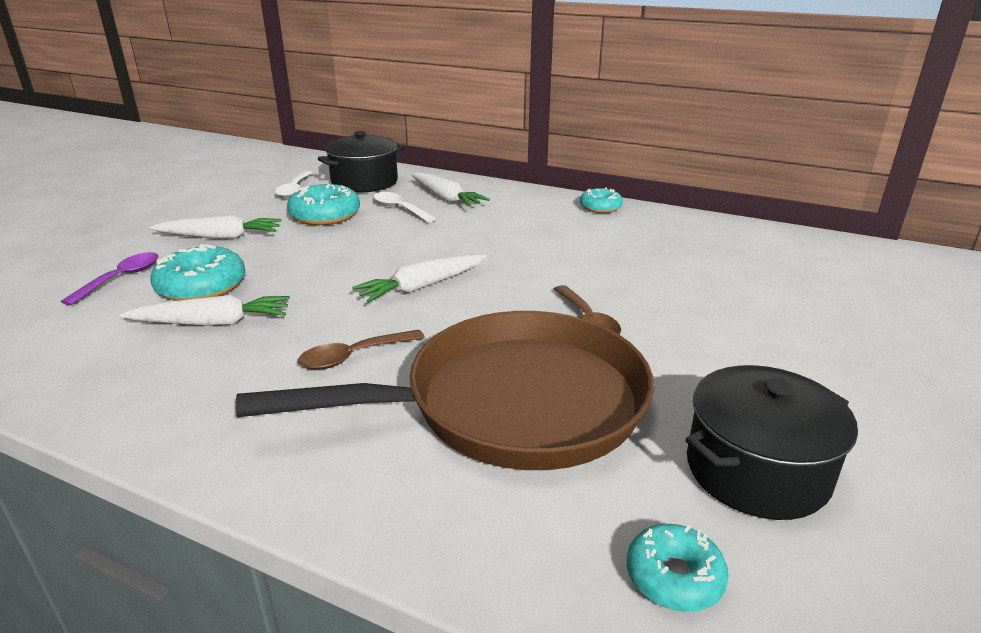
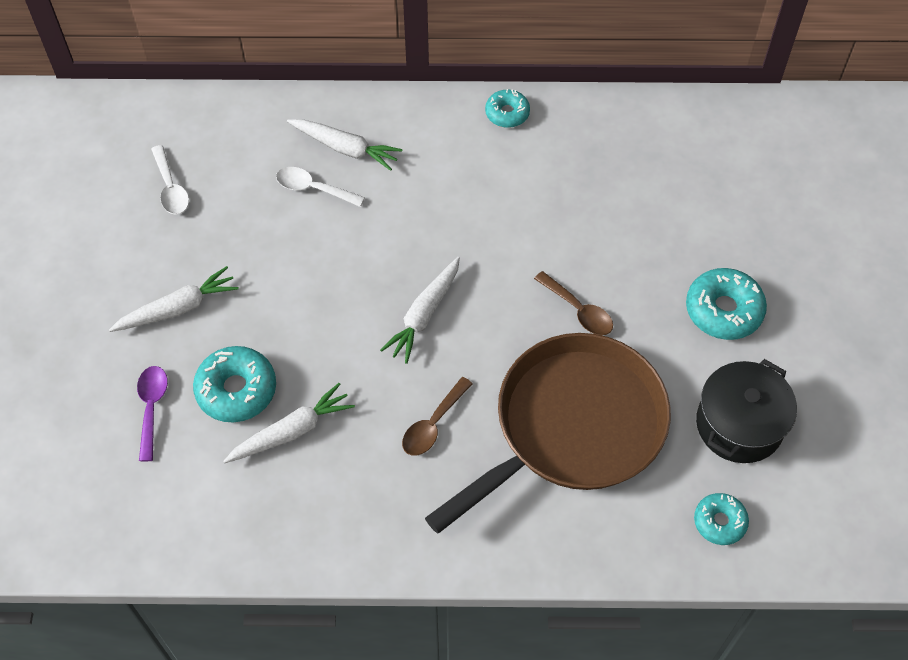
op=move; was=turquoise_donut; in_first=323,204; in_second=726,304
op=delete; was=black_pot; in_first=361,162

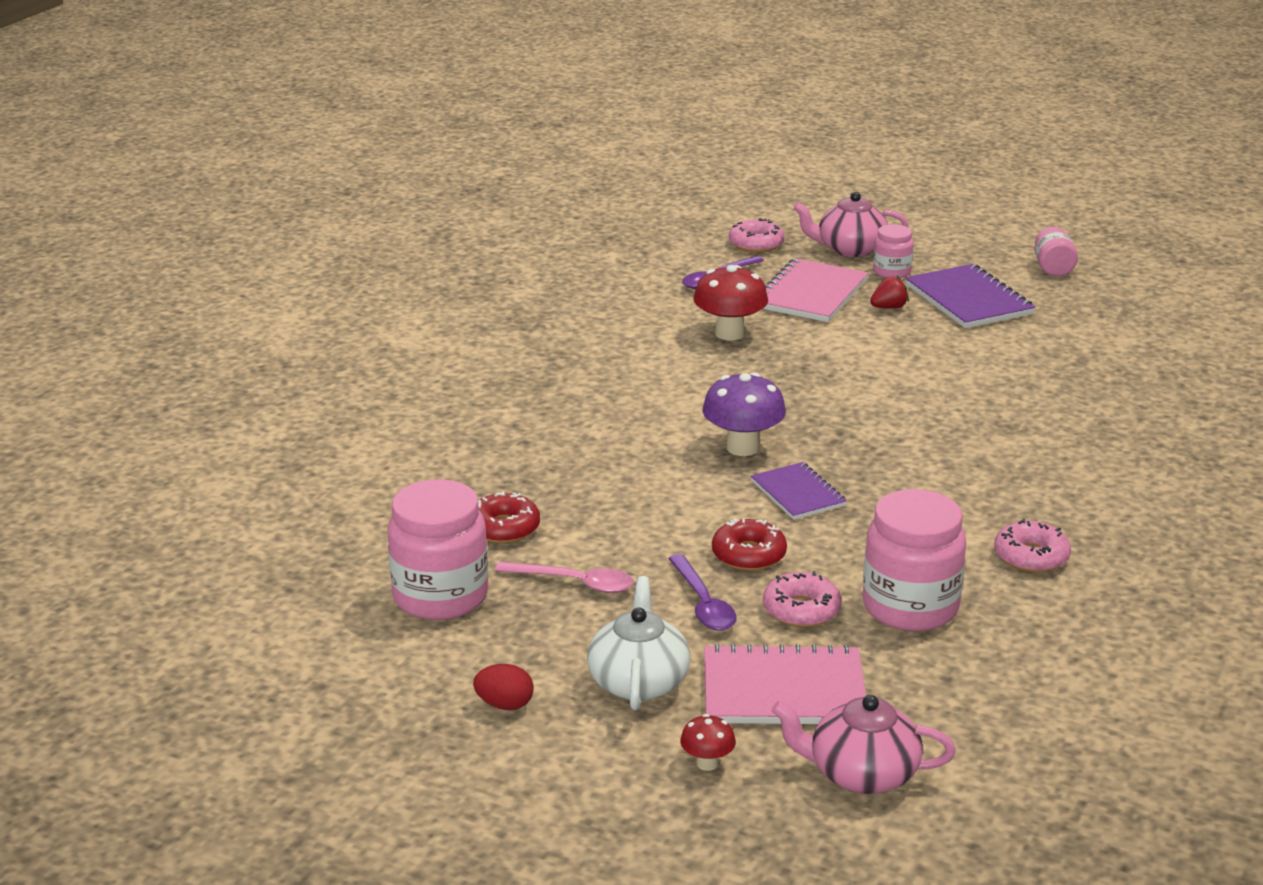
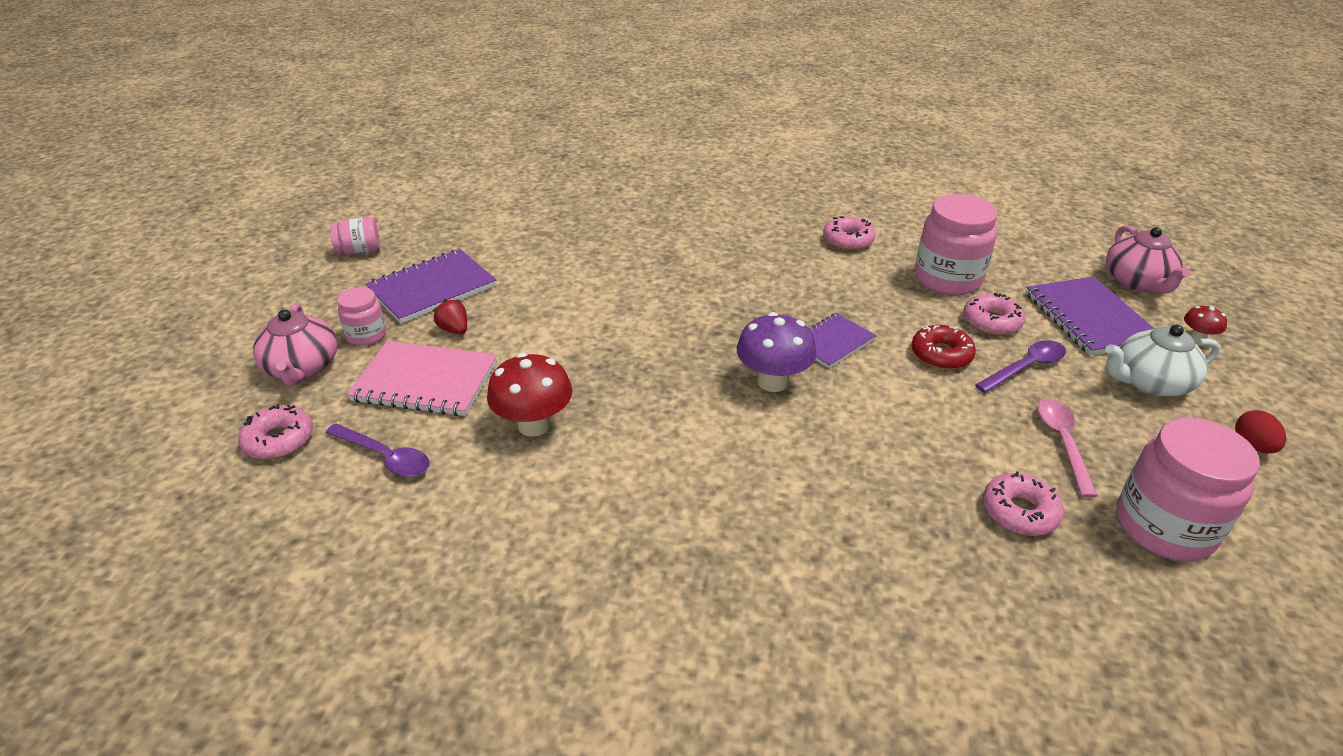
op=recolor; was=red_donut; now=pink_donut; in_first=509,517; in_second=1023,503
op=recolor; was=pink_notebook; now=purple_notebook; in_first=785,684; in_second=1090,316

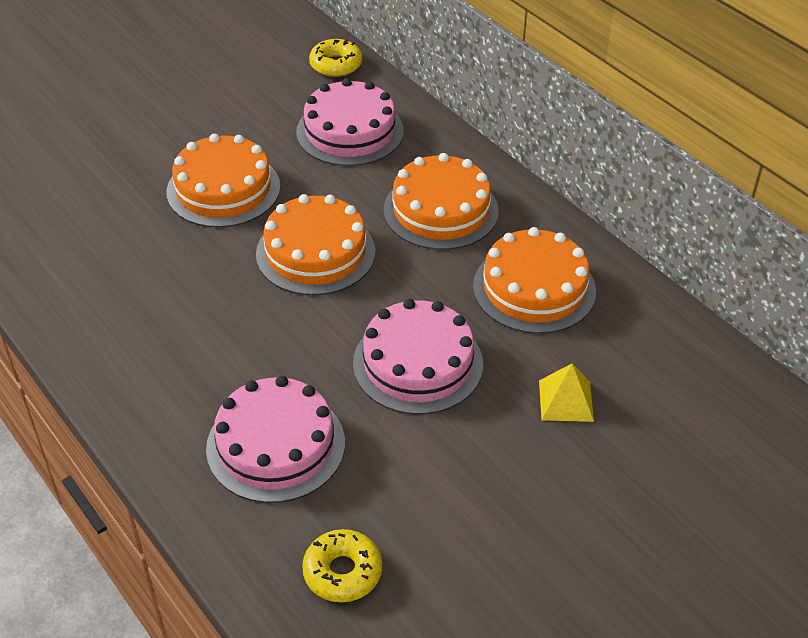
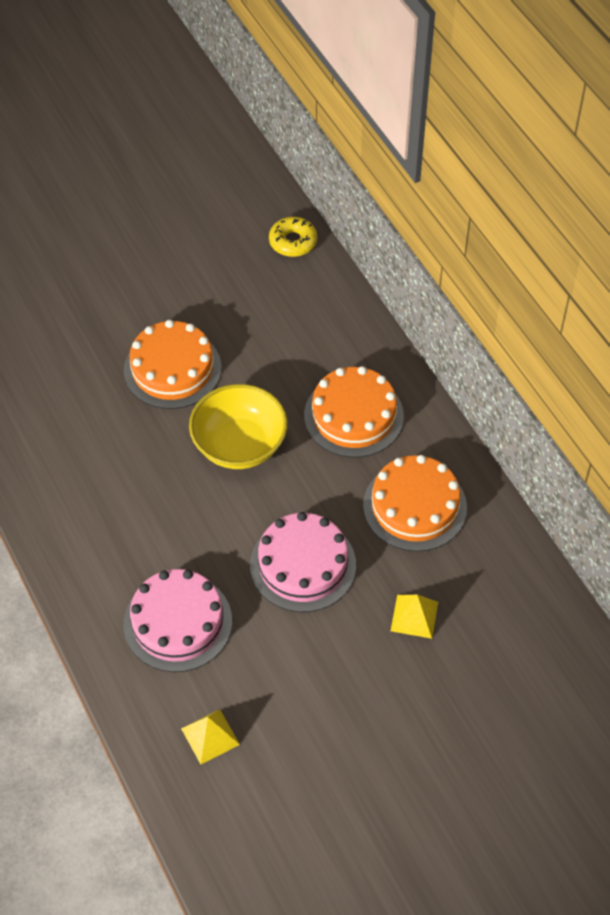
op=replace; was=yellow_donut; now=yellow_pyramid; in_first=342,566; in_second=210,736
op=replace; was=orange_cake; now=yellow_bowl; in_first=315,244; in_second=238,426
op=delete; was=pink_cake; in_first=350,122

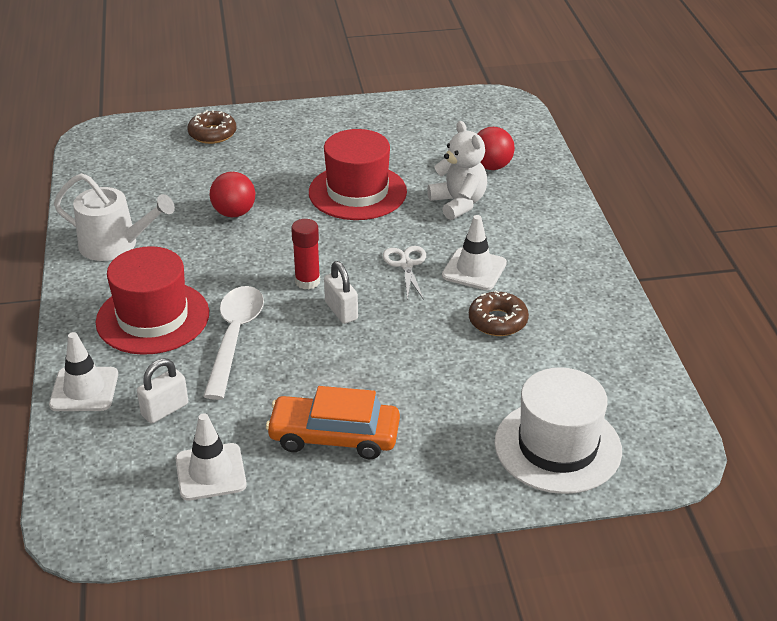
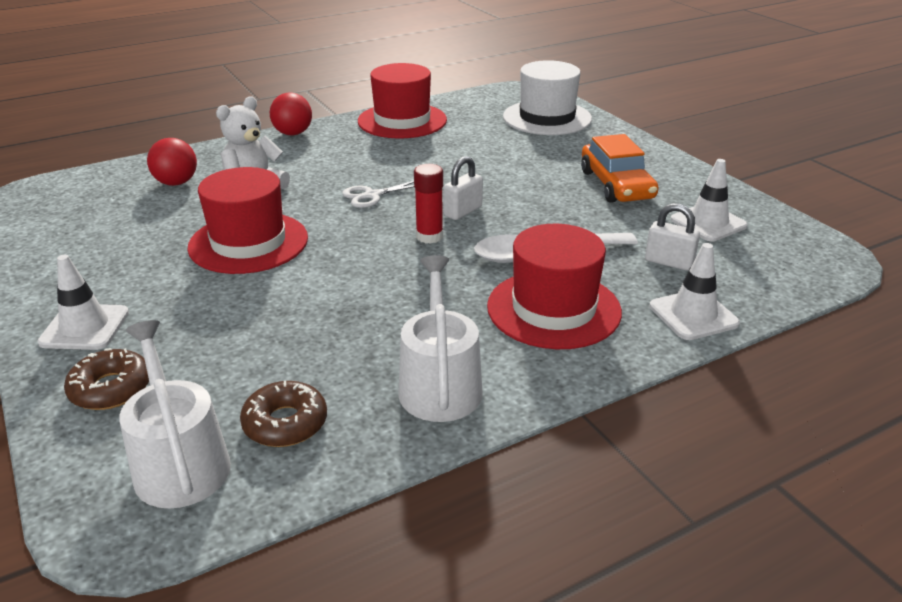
op=move; was=white_traffic_cone; in_first=474,252; in_second=83,302
op=insert; now=white_watering_can; in_second=175,414
op=move; was=brown_donut; in_first=499,313; in_second=283,414
op=move; was=red_ball; in_first=232,194; in_second=291,114
op=insert; now=red_hat; in_second=402,101

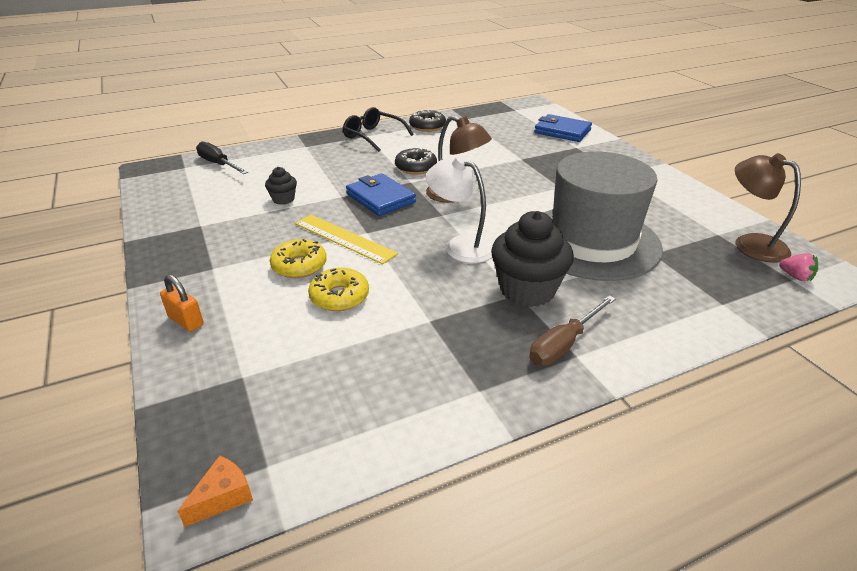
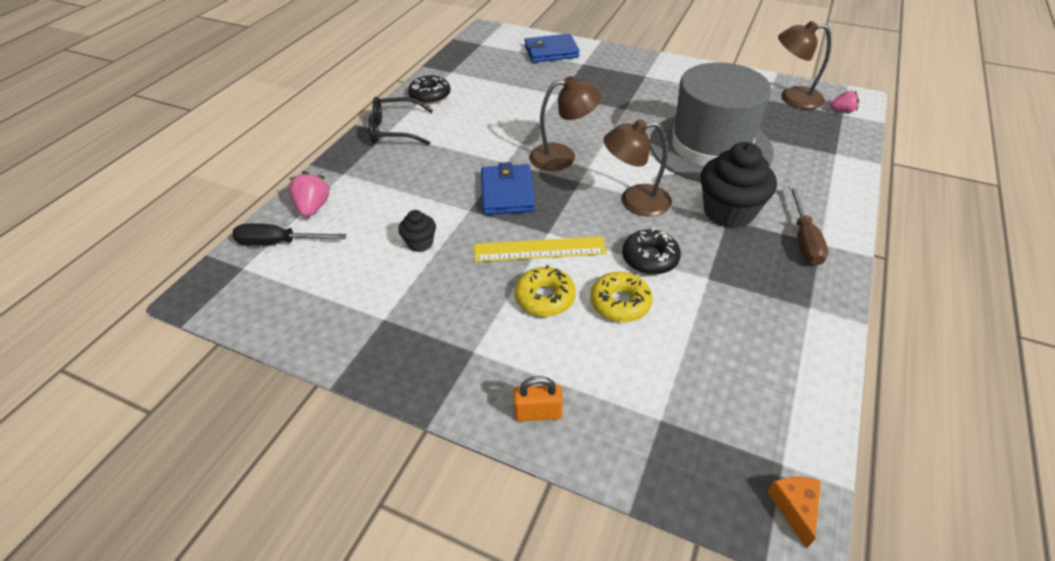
op=insert; now=pink_strawberry; in_second=309,194
op=rotate; was=blue_wallet; in_first=381,195; in_second=508,188; clockwise=75
op=recolor; was=white_lamp; now=brown_lamp; in_first=460,209; in_second=637,167
op=move; was=black_donut; in_first=416,161; in_second=651,251

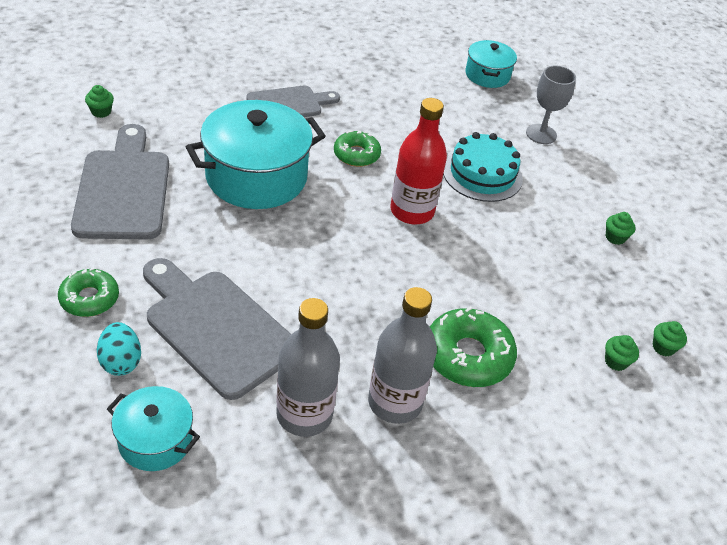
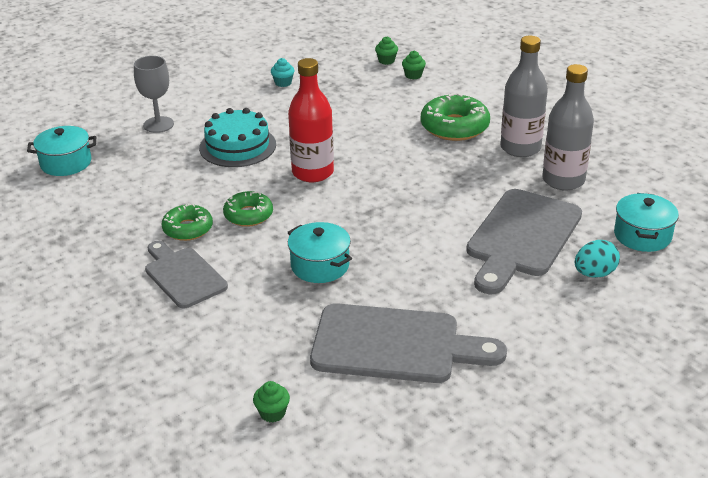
op=move; was=green_donut; in_first=88,292; in_second=187,222
op=recolor; was=green_cupcake; now=turquoise_cupcake; in_first=620,228; in_second=283,72
op=resize; was=turquoise_pot; in_first=256,154; in_second=319,252; ratio=0.54
op=rotate; was=grey_cutting_board; in_first=120,182; in_second=408,343; clockwise=-150

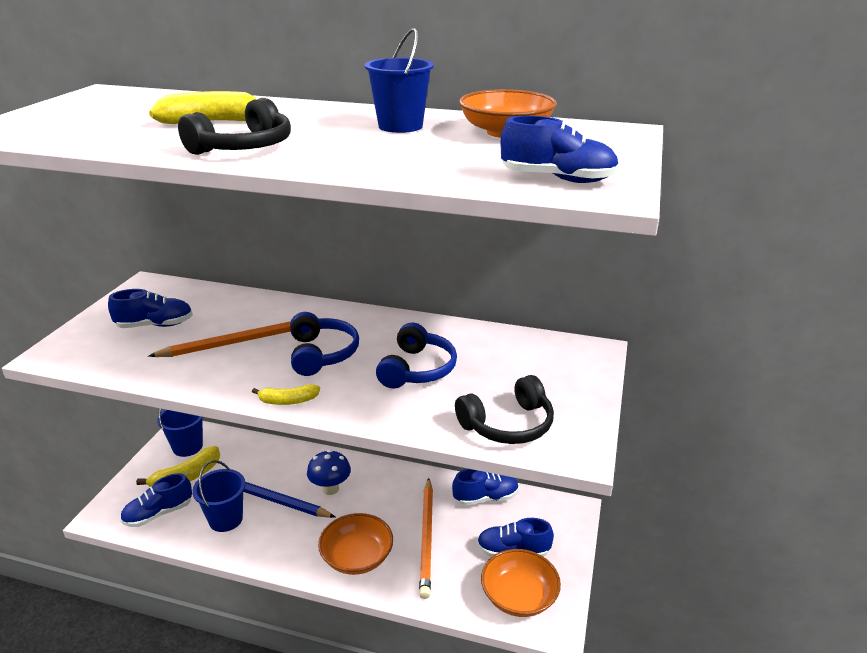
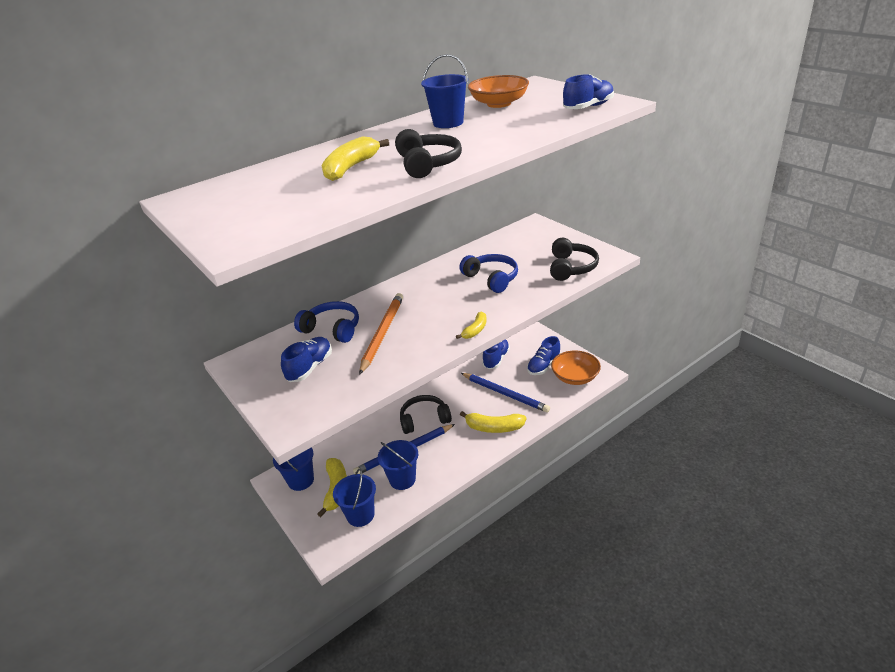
op=move; was=blue_headphones; in_first=324,344; in_second=326,322
op=replace; was=blue_shoe; now=blue_bucket; in_first=156,500; in_second=354,497
op=replace; was=blue_mushroom; now=black_headphones; in_first=329,472; in_second=426,414
op=replace; was=orange_bowl; now=yellow_banana; in_first=355,544; in_second=493,422
op=recolor; was=orange_pencil; now=blue_pencil; in_first=426,538; in_second=505,393

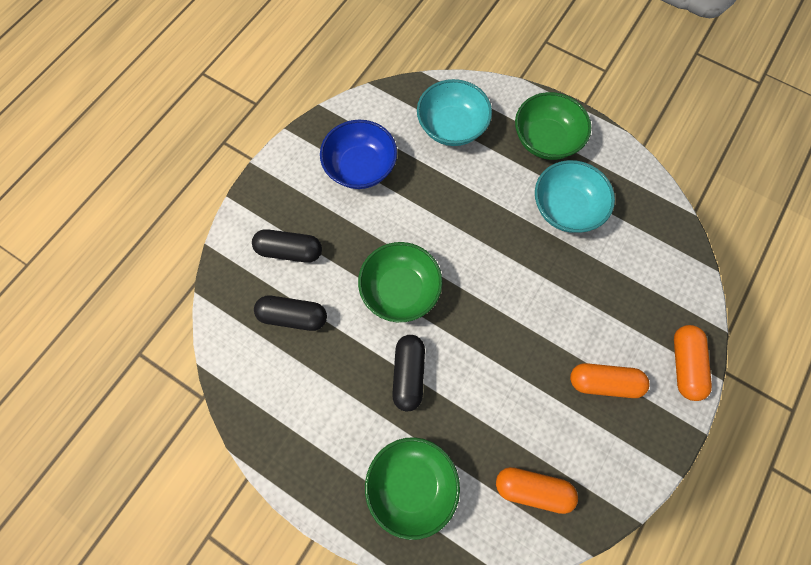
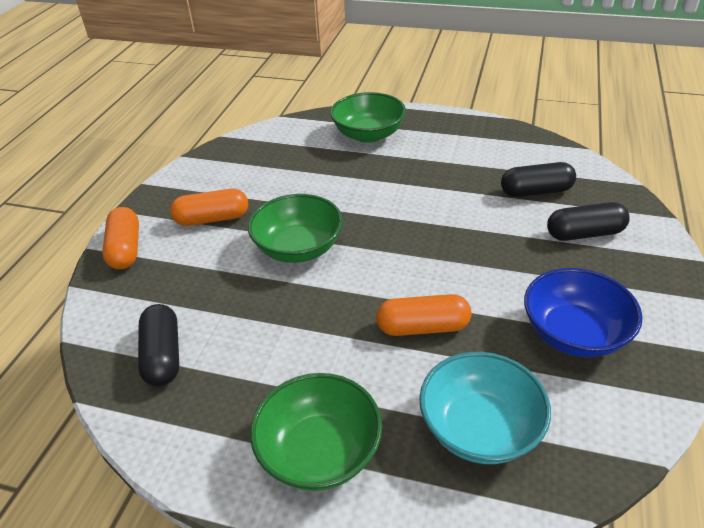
op=move; was=black_capsule; in_first=408,373; in_second=158,345
op=move; was=green_bowl; in_first=400,282; in_second=295,228
op=move; was=orange_capsule; in_first=537,490; in_second=423,315
op=delete; was=turquoise_bowl; in_first=575,196

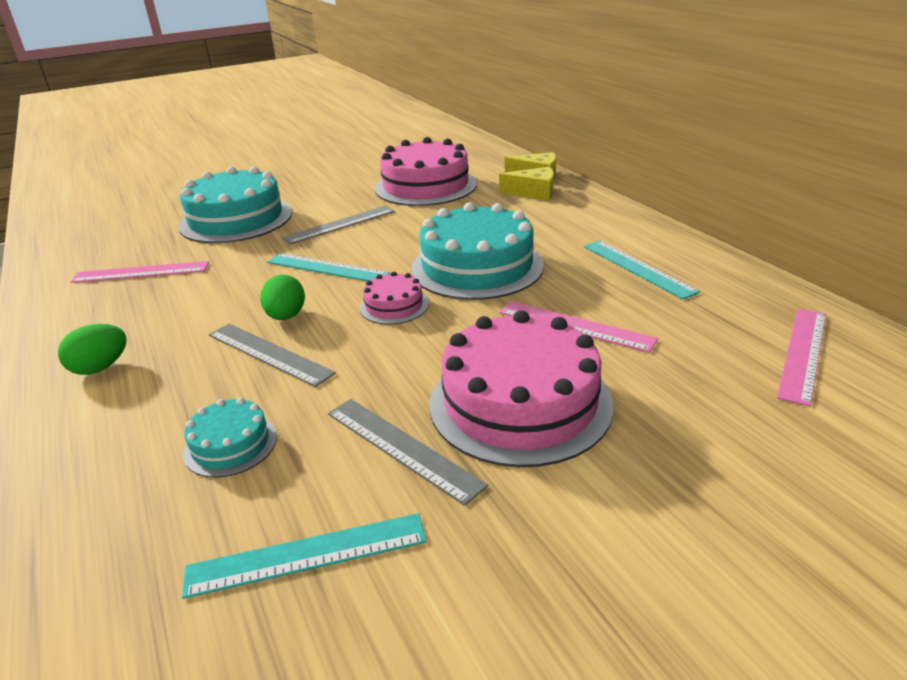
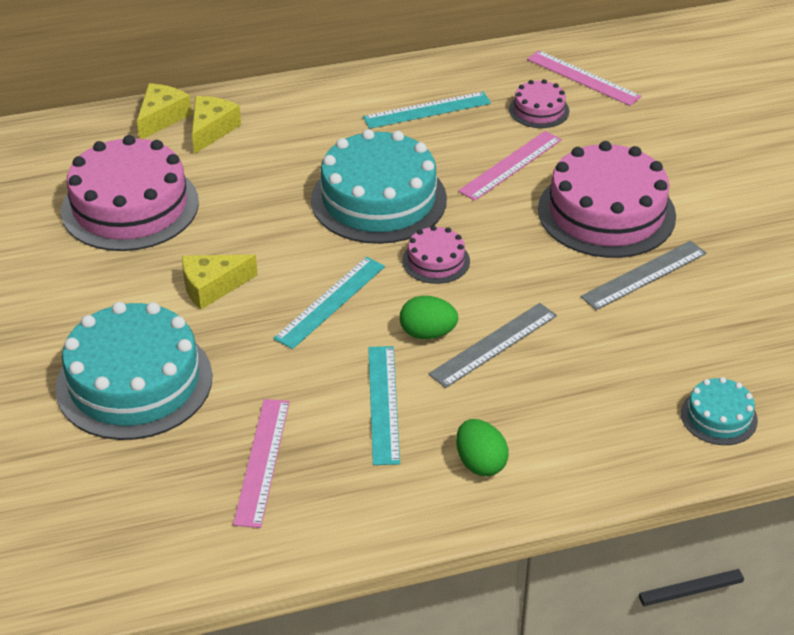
op=replace; was=grey_ruler; now=yellow_cheese; in_first=338,225; in_second=220,282
op=move; was=turquoise_ruler; in_first=304,556; in_second=384,405
op=insert; now=pink_cake; in_second=539,103
op=move; was=turquoise_cake; in_first=230,437; in_second=719,411

